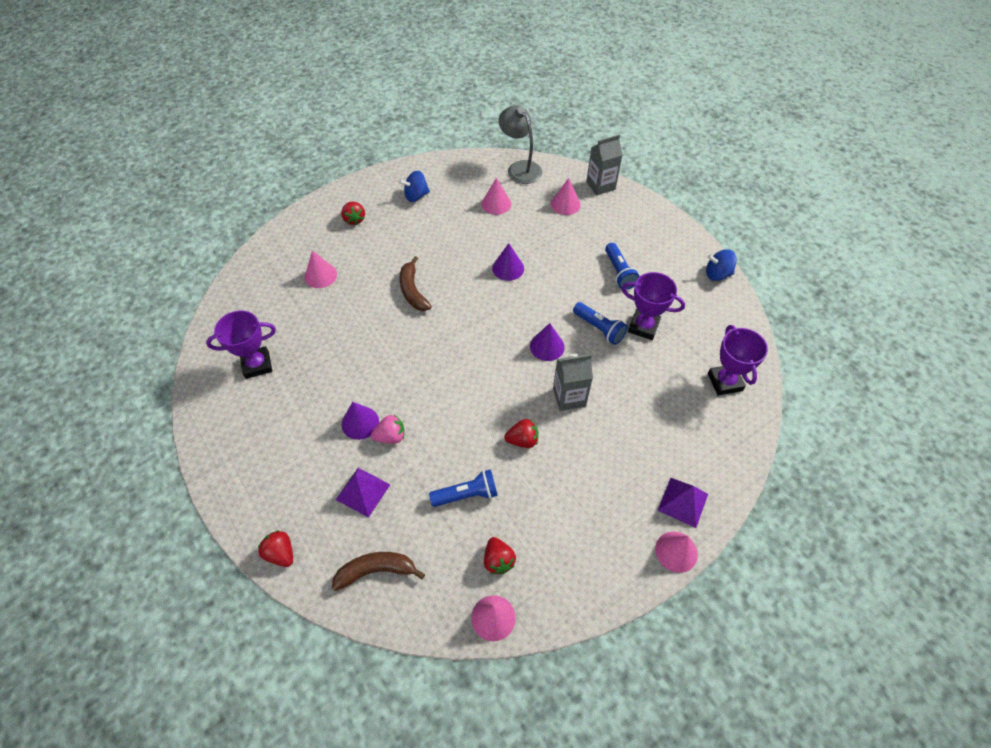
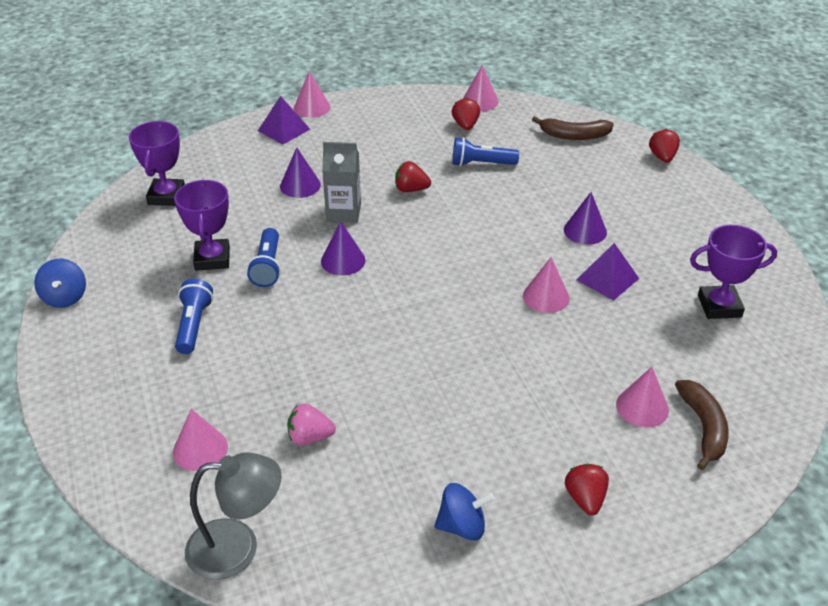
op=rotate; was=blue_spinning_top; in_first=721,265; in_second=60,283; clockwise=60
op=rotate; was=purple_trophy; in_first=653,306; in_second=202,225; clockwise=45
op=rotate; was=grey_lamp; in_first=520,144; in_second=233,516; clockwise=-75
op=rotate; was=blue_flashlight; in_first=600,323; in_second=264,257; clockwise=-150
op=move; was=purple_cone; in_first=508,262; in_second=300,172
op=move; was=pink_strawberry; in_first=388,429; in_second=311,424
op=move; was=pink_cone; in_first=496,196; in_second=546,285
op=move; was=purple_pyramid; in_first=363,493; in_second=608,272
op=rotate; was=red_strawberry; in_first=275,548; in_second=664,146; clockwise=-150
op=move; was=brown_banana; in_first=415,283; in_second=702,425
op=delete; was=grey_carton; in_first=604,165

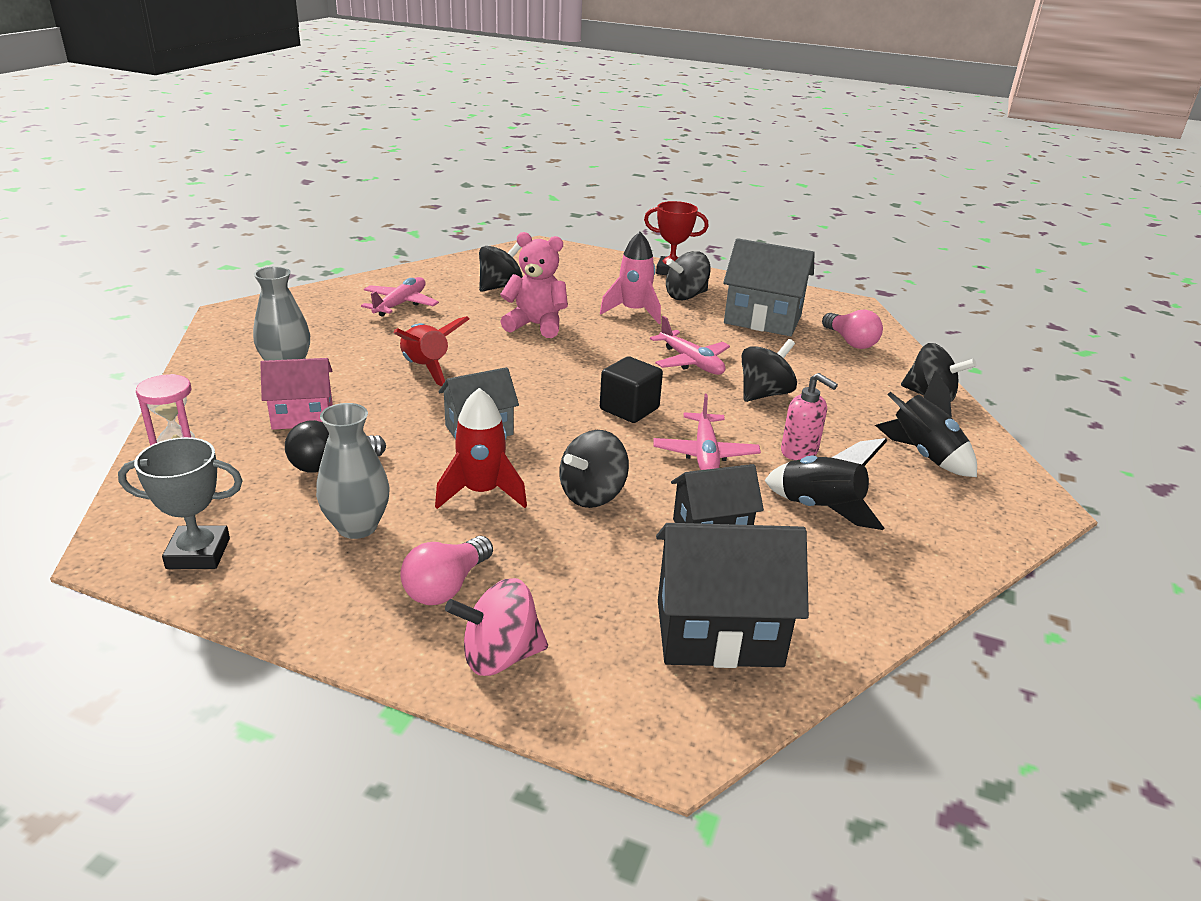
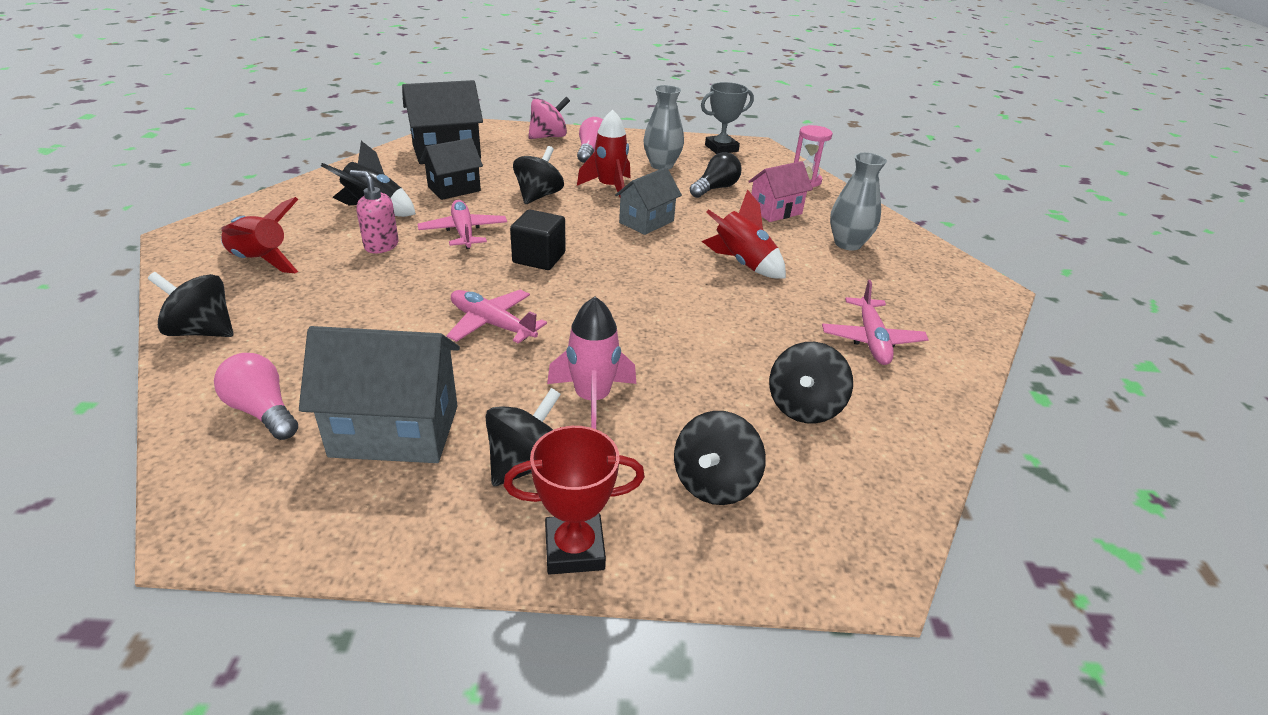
op=recolor; was=black_rocket; now=red_rocket; in_first=926,424; in_second=259,235
op=move; was=black_spinning_top; in_first=769,370; in_second=720,458
op=delete; was=pink_teddy_bear; in_first=534,285

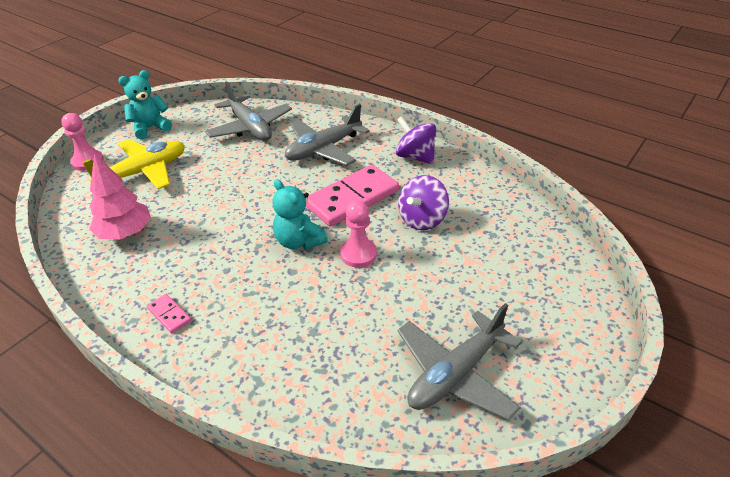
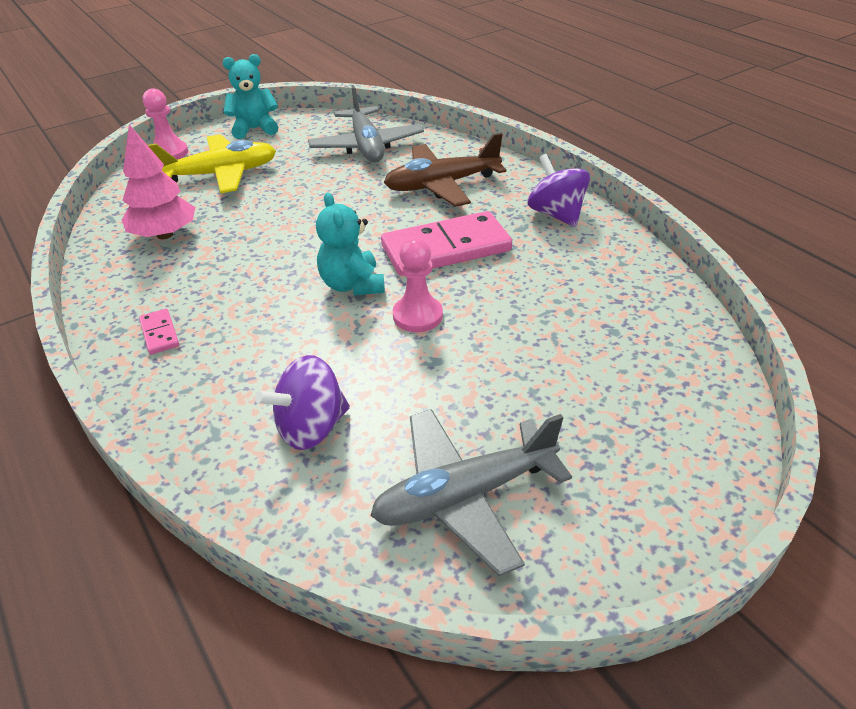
op=move; was=purple_spinning_top; in_first=423,202; in_second=302,402
op=recolor; was=grey_plane; now=brown_plane; in_first=327,135; in_second=445,170

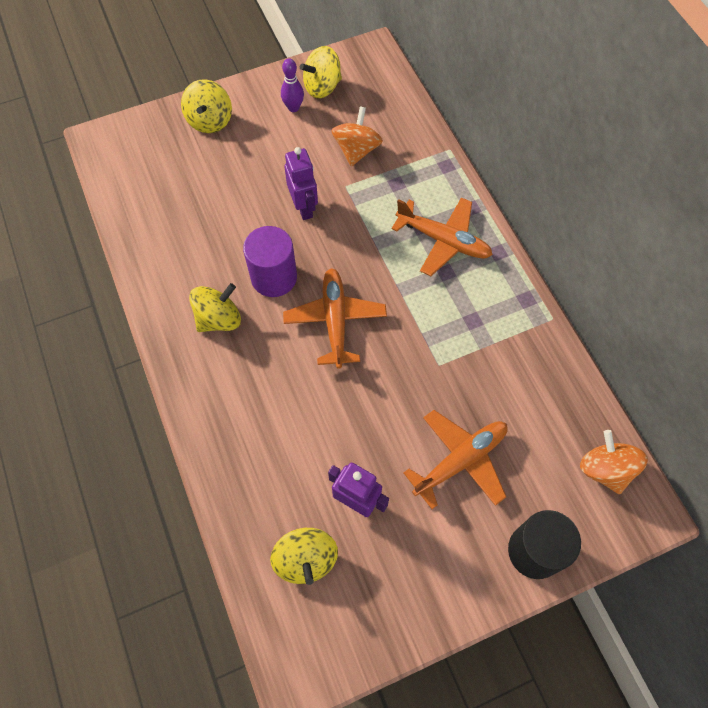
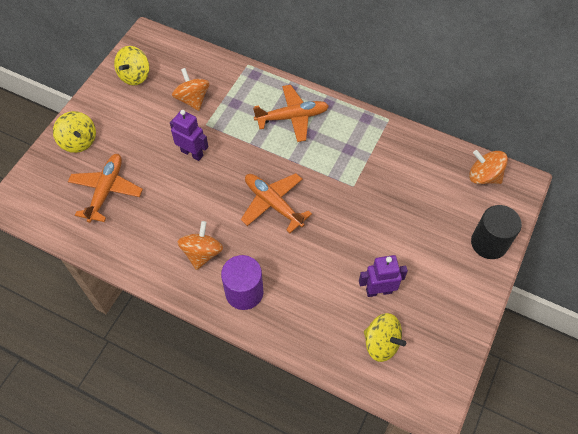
op=move; was=orange_plane; in_first=456,459; in_second=105,188
op=recolor; was=yellow_spinning_top; now=orange_spinning_top; in_first=215,307; in_second=200,245
op=move; was=purple_cylinder; in_first=270,261; in_second=242,282
op=delete; was=purple_bowling_pin; in_first=292,85

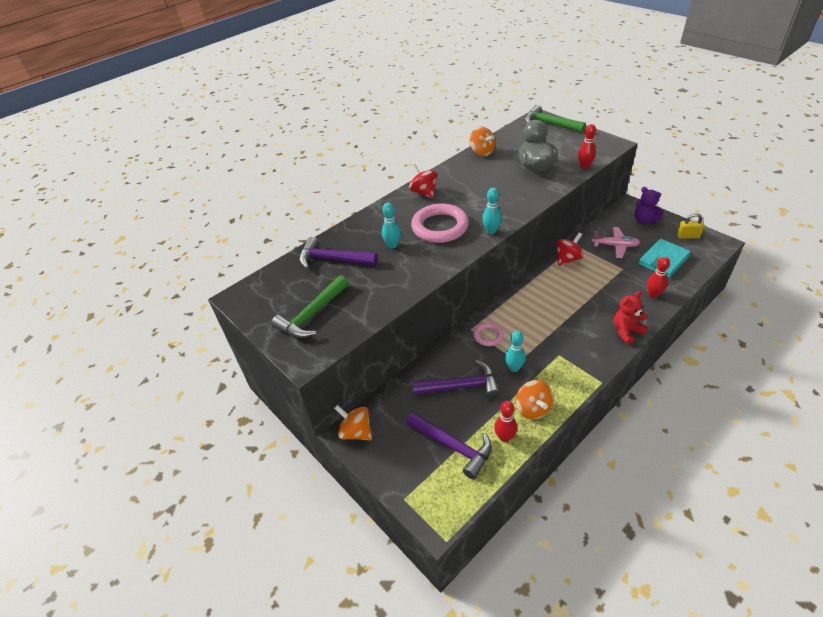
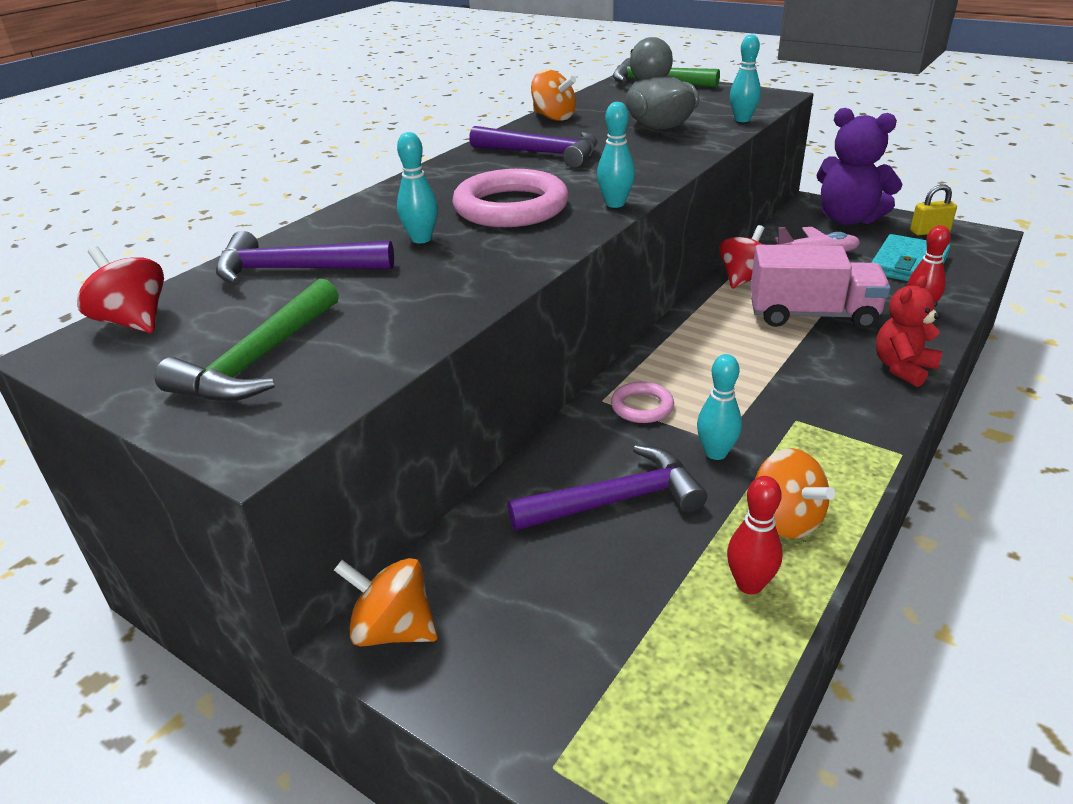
op=move; was=red_spinning_top; in_first=423,181; in_second=120,289
op=move; was=purple_hammer; in_first=449,445; in_second=533,147
op=recolor; was=red_bowling_pin; now=turquoise_bowling_pin; in_first=587,146; in_second=745,78
op=insert; now=pink_truck; in_second=820,287
op=resize; was=purple_teddy_bear; in_first=649,205; in_second=859,166; ratio=1.61

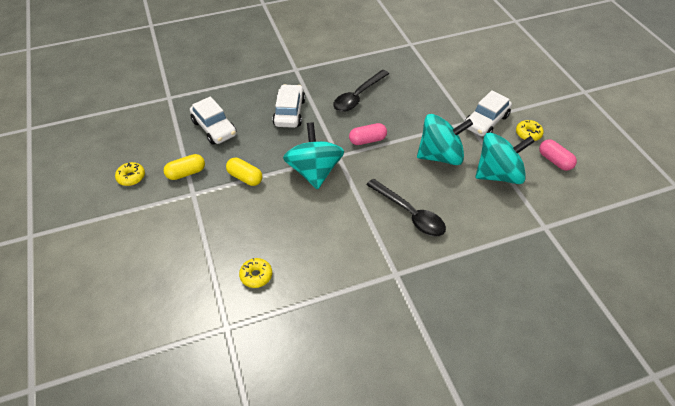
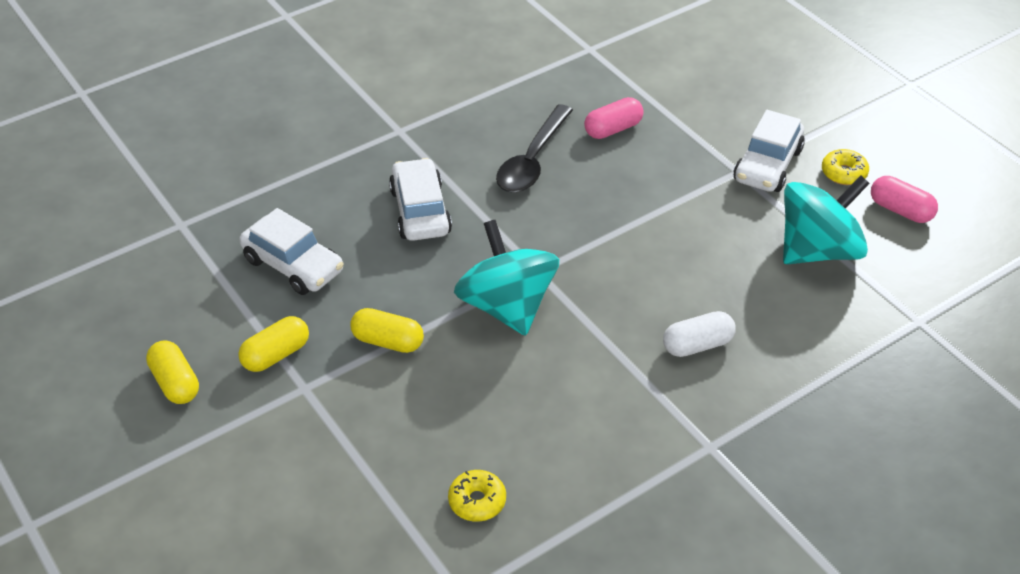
op=replace; was=yellow_donut; now=yellow_capsule; in_first=130,174; in_second=172,372
op=move; was=pink_capsule; in_first=368,134; in_second=614,118
op=replace; was=black_spoon; now=white_capsule; in_first=406,208; in_second=699,334
op=delete; was=turquoise_spinning_top; in_first=445,139

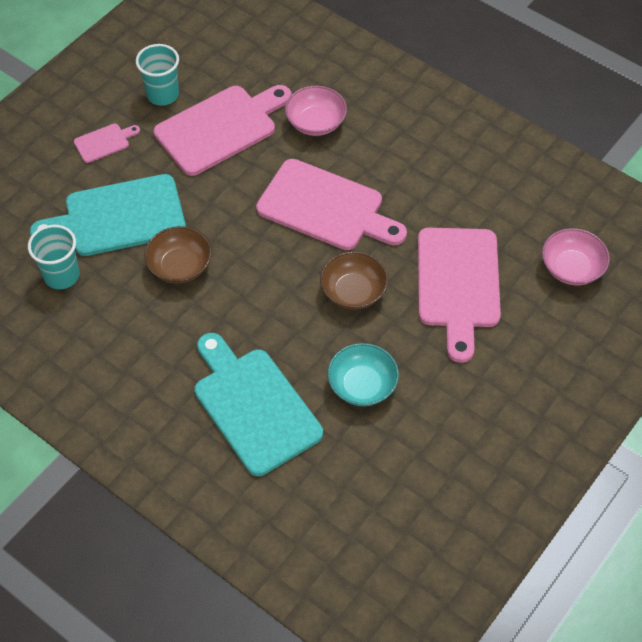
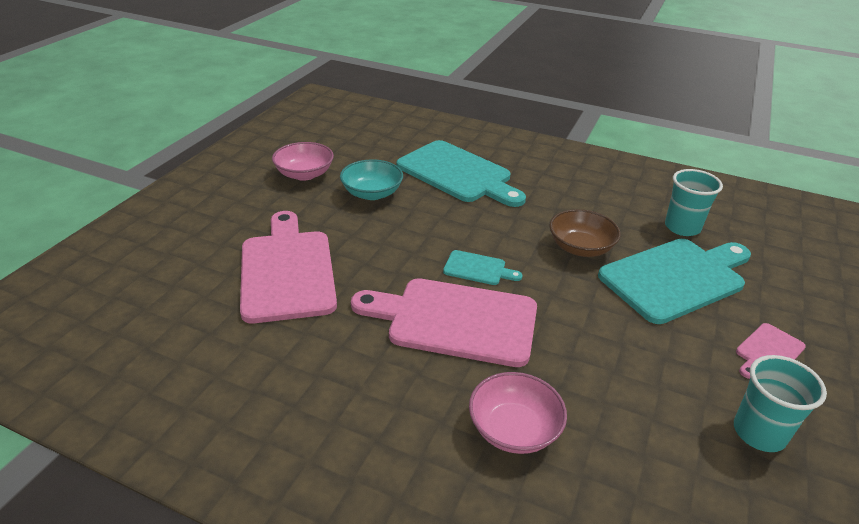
op=move; was=pink_bowl; in_first=576,256; in_second=303,161
op=insert; now=turquoise_cutting_board; in_second=483,267
op=delete; was=pink_cutting_board; in_first=223,130
op=delete; was=brown_bowl; in_first=354,280

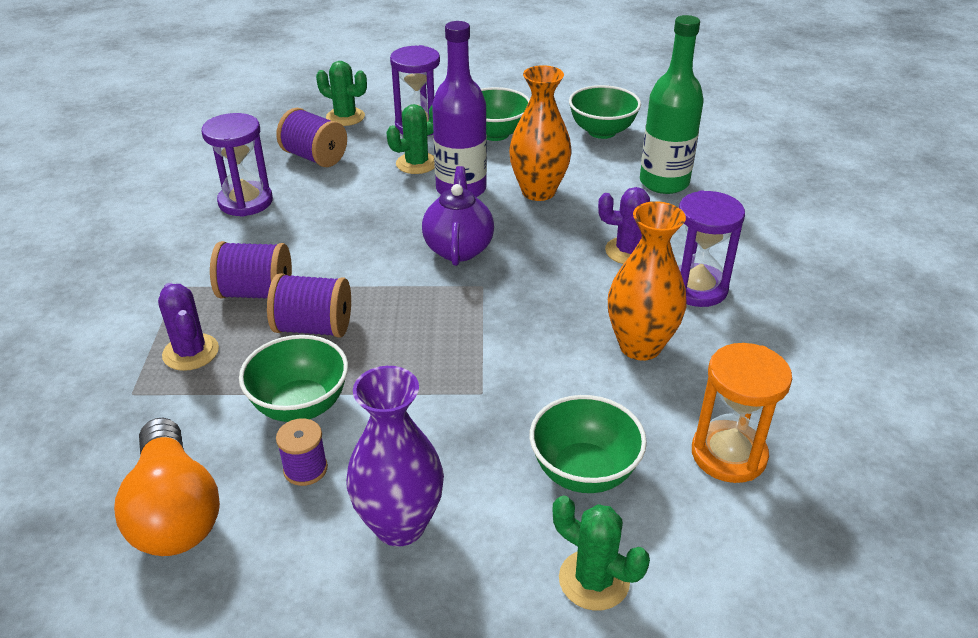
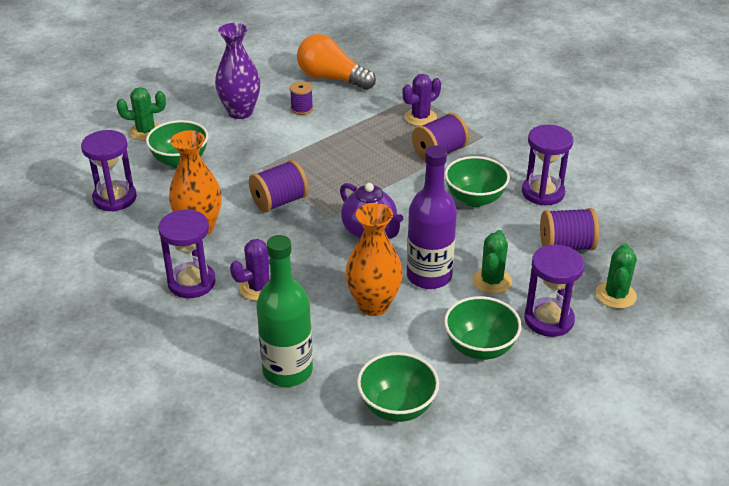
op=recolor; was=orange_hourglass; now=purple_hourglass; in_first=742,413; in_second=109,171
op=move; was=purple_spool; in_first=309,305; in_second=278,186
op=rotate; was=purple_cactus; in_first=188,327; in_second=421,100; clockwise=-60
op=move; was=green_bowl; in_first=293,378; in_second=477,181
op=rotate; was=green_cactus; in_first=341,93; in_second=616,276; clockwise=-60

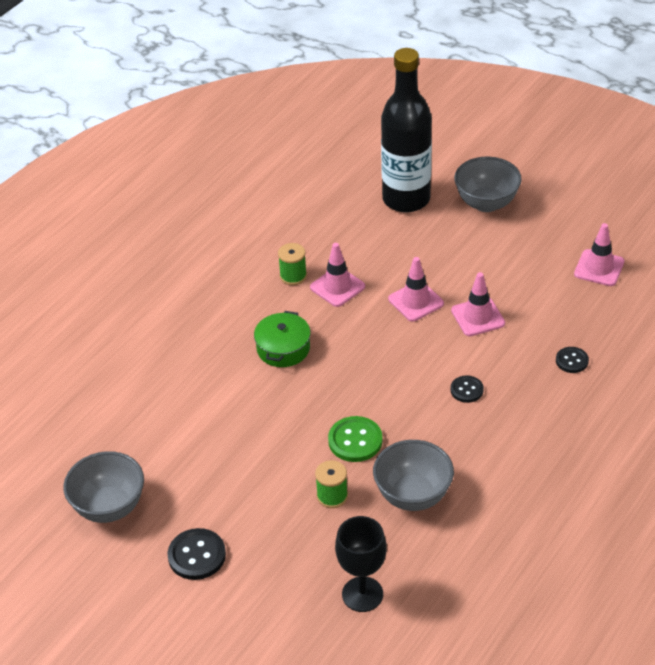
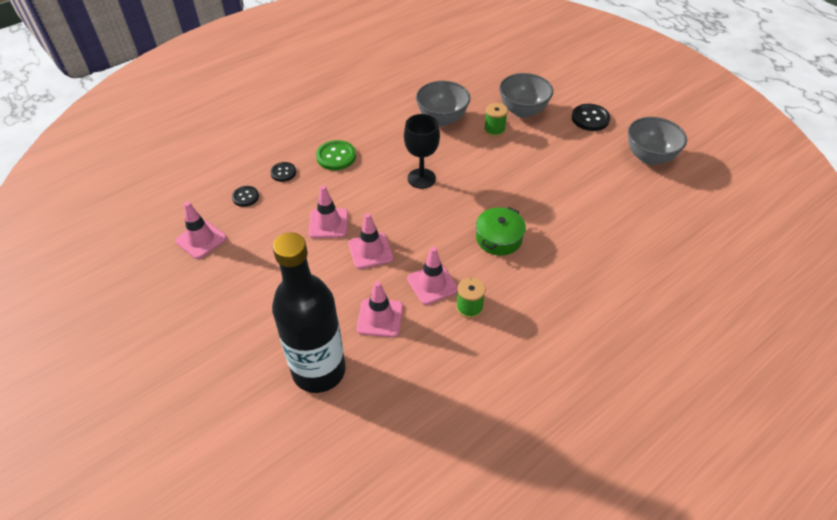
op=move; was=black_button; in_first=467,389; in_second=245,196
op=move; was=green_button; in_first=355,439; in_second=336,155
op=insert; now=pink_traffic_cone; in_second=380,309
op=move; was=black_goblet; in_first=361,564; in_second=422,151
op=move; was=grey_bowl; in_first=488,184; in_second=526,95

